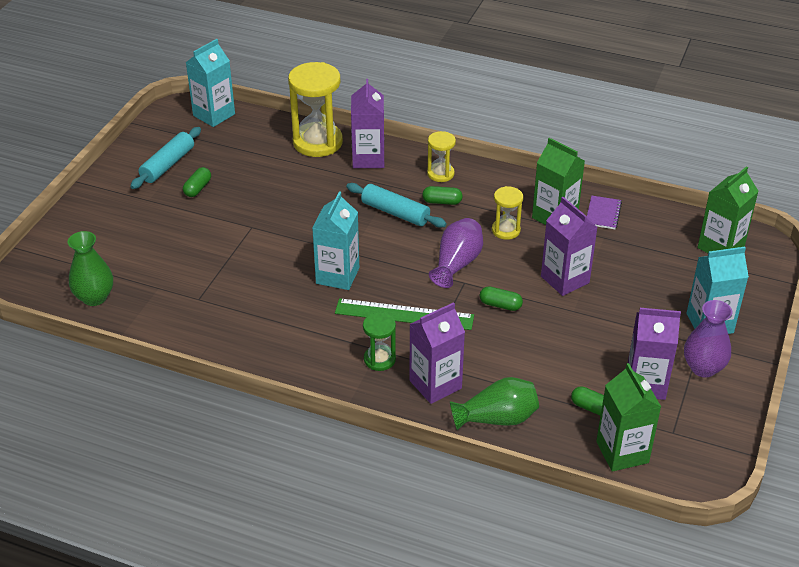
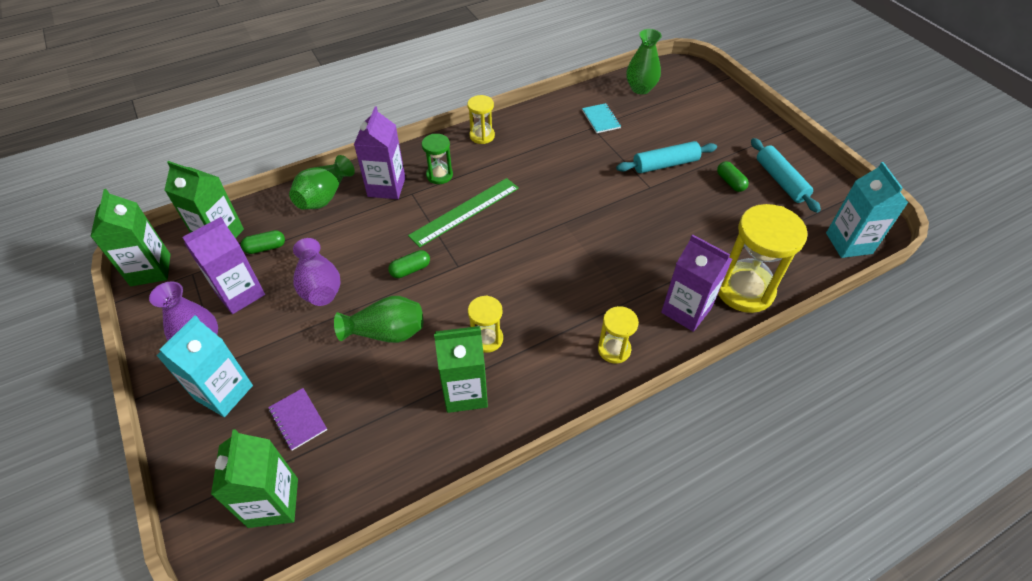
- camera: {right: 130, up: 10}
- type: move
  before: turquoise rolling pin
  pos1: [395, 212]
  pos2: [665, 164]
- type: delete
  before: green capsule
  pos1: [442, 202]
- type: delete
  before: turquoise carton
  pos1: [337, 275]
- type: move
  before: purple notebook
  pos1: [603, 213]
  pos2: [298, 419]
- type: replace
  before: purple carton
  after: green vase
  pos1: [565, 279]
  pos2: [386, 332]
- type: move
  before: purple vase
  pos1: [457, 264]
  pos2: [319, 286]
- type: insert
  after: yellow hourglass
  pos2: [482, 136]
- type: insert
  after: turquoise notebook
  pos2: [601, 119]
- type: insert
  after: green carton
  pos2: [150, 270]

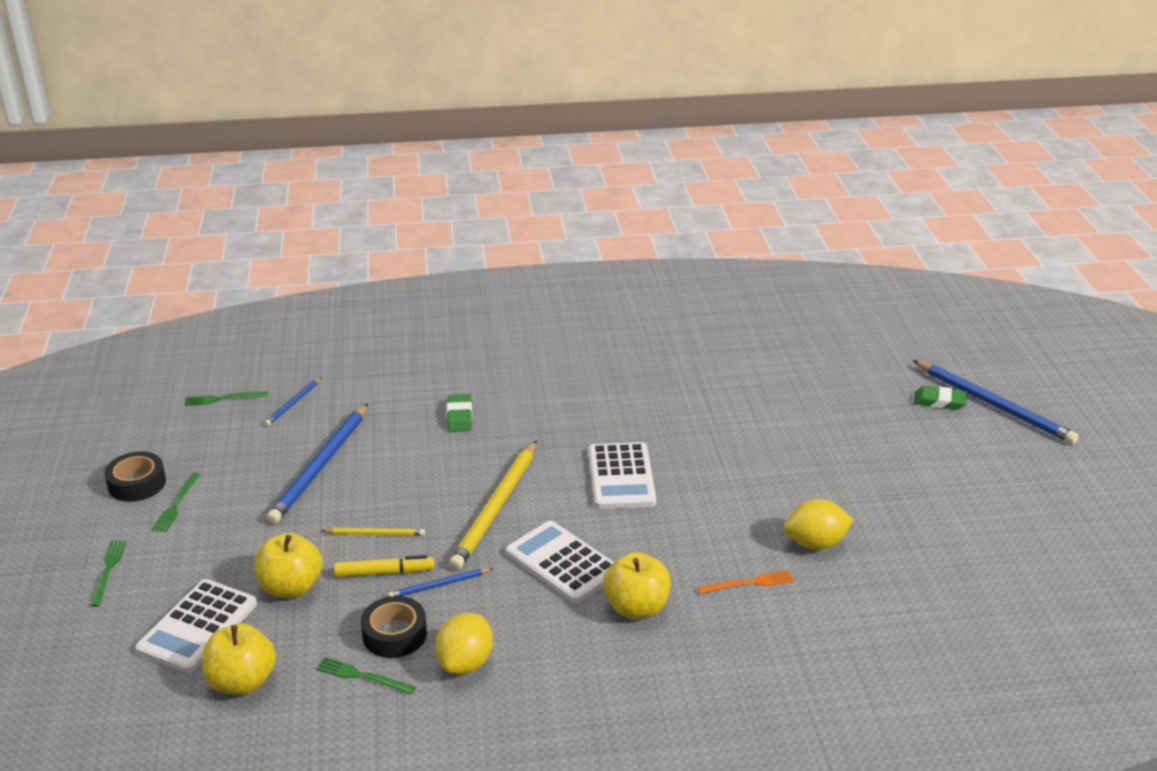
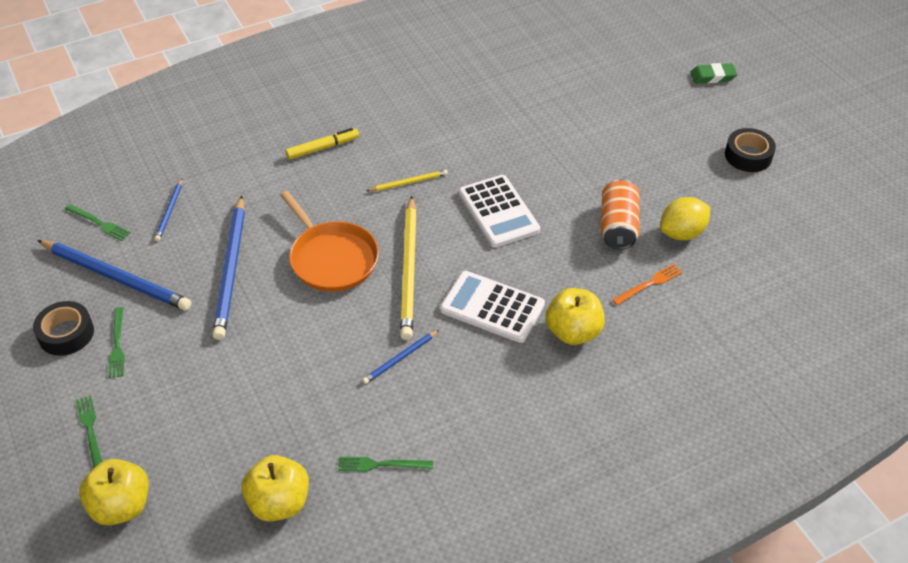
- camera: {right: -20, up: 15}
- type: move
  before: blue pencil
  pos1: [994, 405]
  pos2: [116, 277]
- type: rotate
  before: green fork
  pos1: [223, 399]
  pos2: [99, 223]
  turn: -120
- type: delete
  before: green eraser
  pos1: [459, 416]
- type: move
  before: yellow pencil
  pos1: [375, 534]
  pos2: [409, 182]
- type: move
  before: yellow apple
  pos1: [291, 587]
  pos2: [121, 506]
- type: move
  before: yellow marker
  pos1: [384, 572]
  pos2: [323, 148]
- type: delete
  before: white calculator
  pos1: [198, 627]
- type: move
  before: black tape
  pos1: [394, 634]
  pos2: [748, 156]
- type: delete
  before: yellow lemon
  pos1: [465, 662]
- type: insert
  after: orange can
  pos2: [618, 226]
- type: insert
  after: orange pan
  pos2: [332, 258]

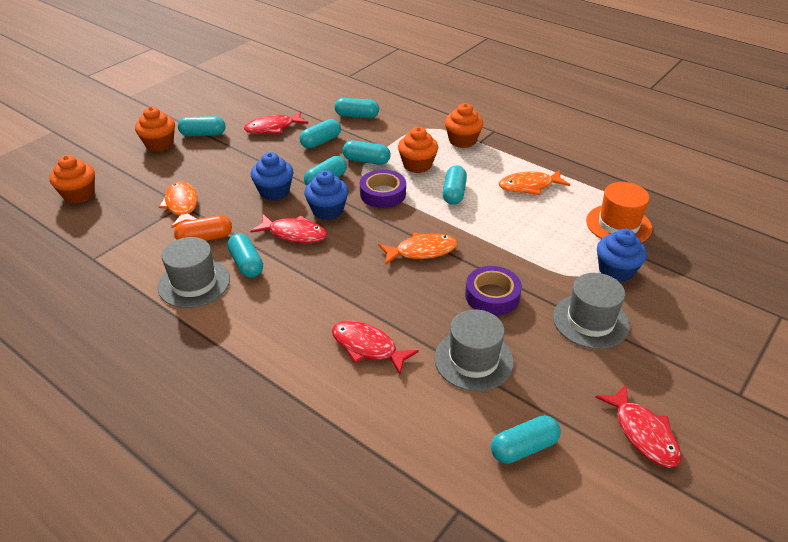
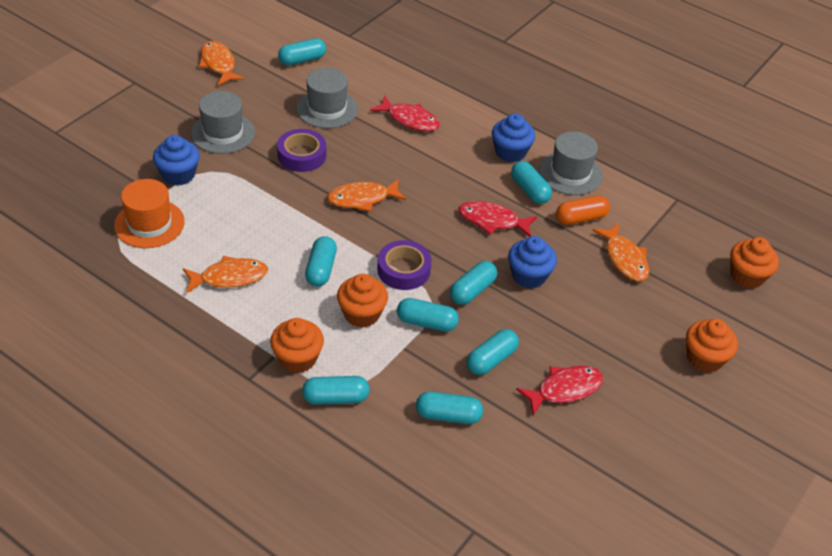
- camera: {right: 175, up: 5}
- type: move
  before: turquoise capsule
  pos1: [203, 134]
  pos2: [335, 398]
- type: move
  before: blue cupcake
  pos1: [327, 210]
  pos2: [510, 152]
- type: recolor
  before: red fish
  after: orange fish
  pos1: [643, 433]
  pos2: [218, 64]

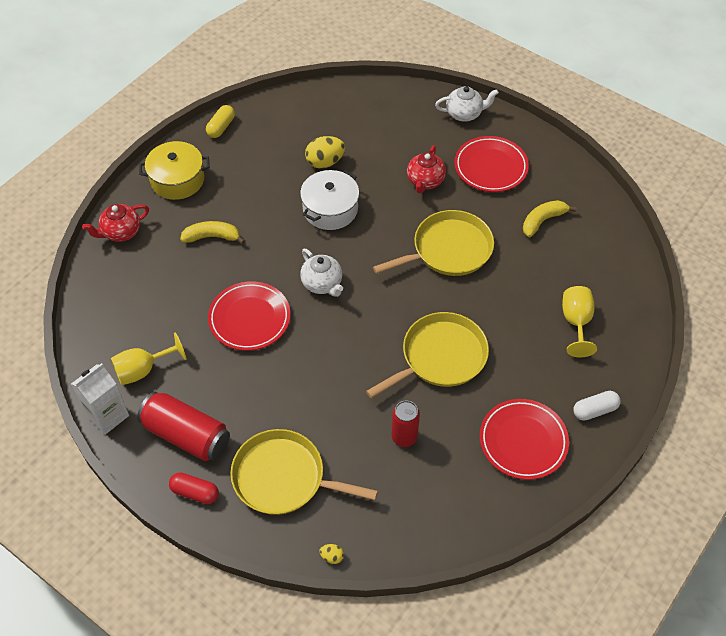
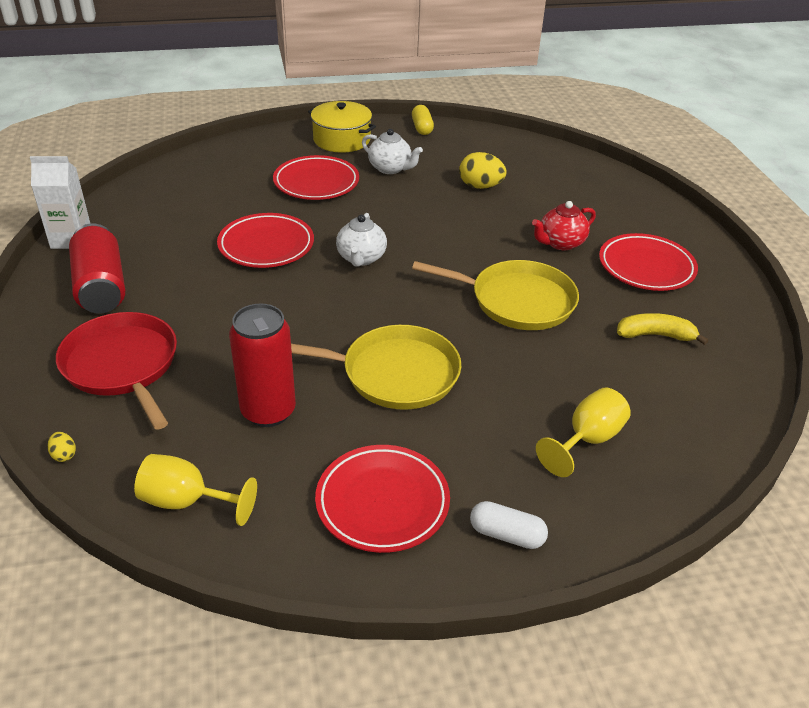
- camera: {right: 40, up: -15}
- type: move
  before: white teapot
  pos1: [464, 114]
  pos2: [390, 168]
- type: rotate
  before: yellow capsule
  pos1: [221, 127]
  pos2: [422, 128]
  turn: -75
- type: delete
  before: white pot
  pos1: [330, 209]
- type: delete
  before: red teapot
  pos1: [121, 232]
- type: replace
  before: yellow banana
  after: red plate
  pos1: [212, 237]
  pos2: [316, 183]
- type: move
  before: yellow goblet
  pos1: [143, 370]
  pos2: [187, 501]
- type: resize
  before: red can
  pos1: [404, 437]
  pos2: [268, 411]
  scale: 1.55
- type: recolor
  before: yellow pan
  after: red pan
  pos1: [283, 477]
  pos2: [122, 366]
- type: delete
  before: red capsule
  pos1: [195, 492]

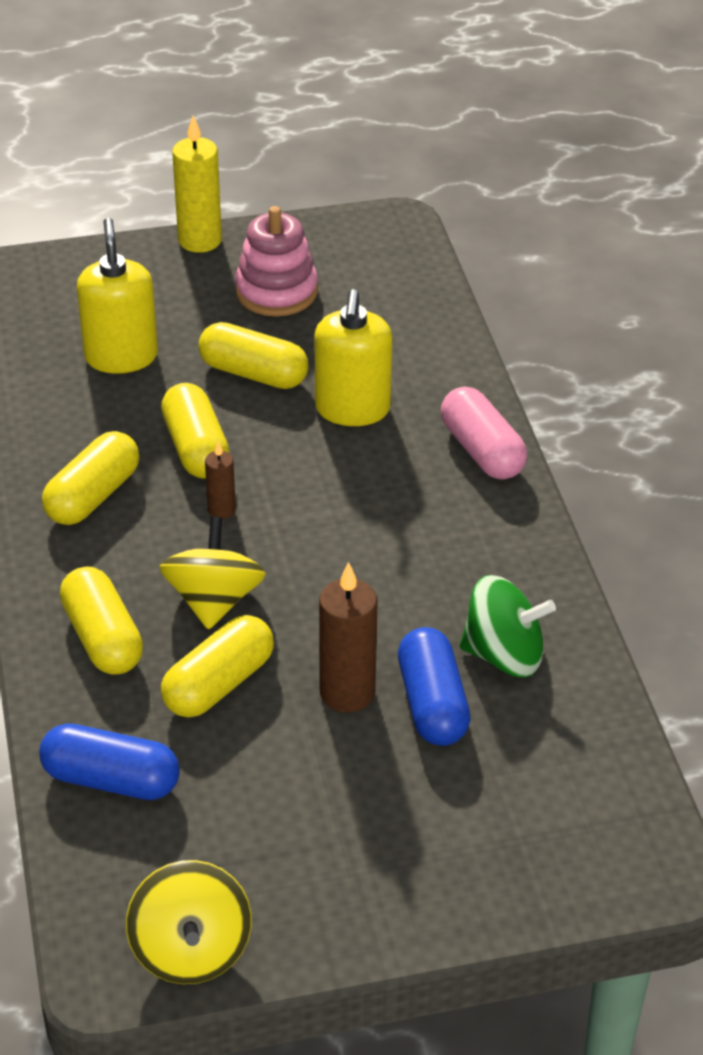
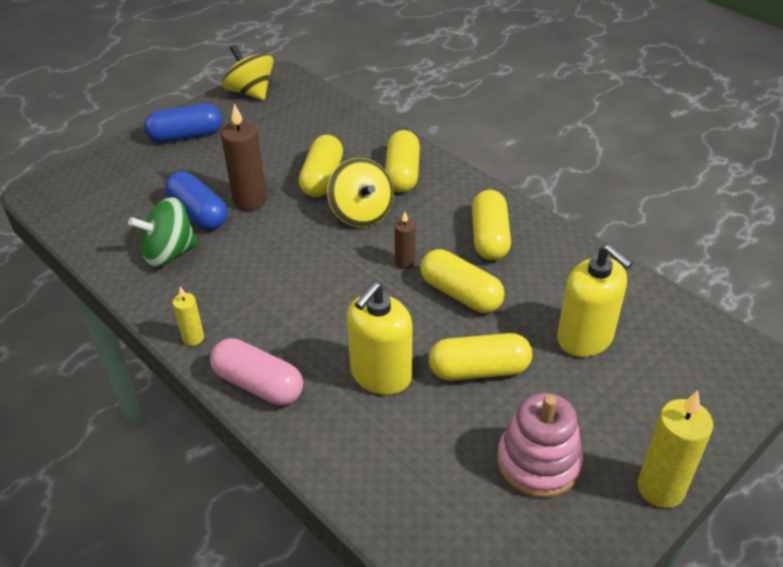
- camera: {right: 150, up: 0}
- type: rotate
  before: yellow soap dispenser
  pos1: [352, 409]
  pos2: [380, 374]
  turn: -120
- type: rotate
  before: yellow capsule
  pos1: [102, 638]
  pos2: [402, 174]
  turn: 60
- type: move
  before: blue capsule
  pos1: [111, 779]
  pos2: [186, 135]
- type: insert
  after: yellow candle
  pos2: [193, 338]

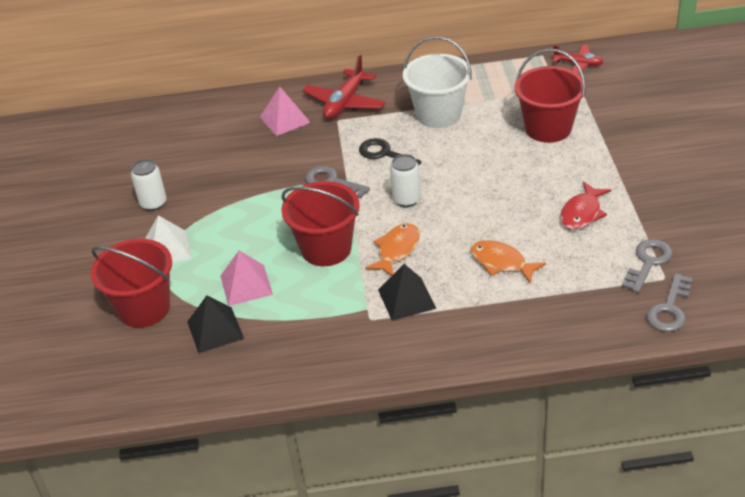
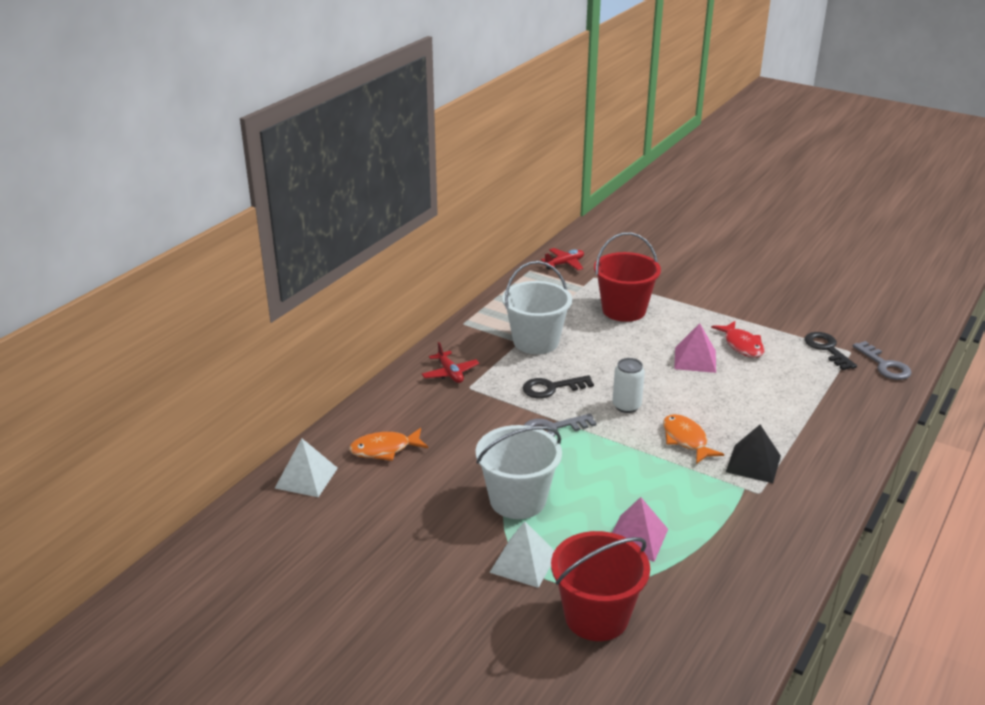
- camera: {right: -55, up: -10}
- type: resize
  before: red plane
  pos1: [345, 103]
  pos2: [450, 373]
  scale: 0.63
- type: move
  before: pink pyramid
  pos1: [284, 119]
  pos2: [695, 359]
- type: delete
  before: white can
  pos1: [153, 203]
- type: delete
  before: red bucket
  pos1: [326, 248]
- type: recolor
  before: grey key
  after: black key
  pos1: [648, 262]
  pos2: [827, 349]
- type: move
  before: orange fish
  pos1: [501, 263]
  pos2: [384, 449]
- type: delete
  before: black pyramid
  pos1: [215, 330]
- type: insert
  after: white bucket
  pos2: [517, 500]
- type: insert
  after: white pyramid
  pos2: [306, 478]

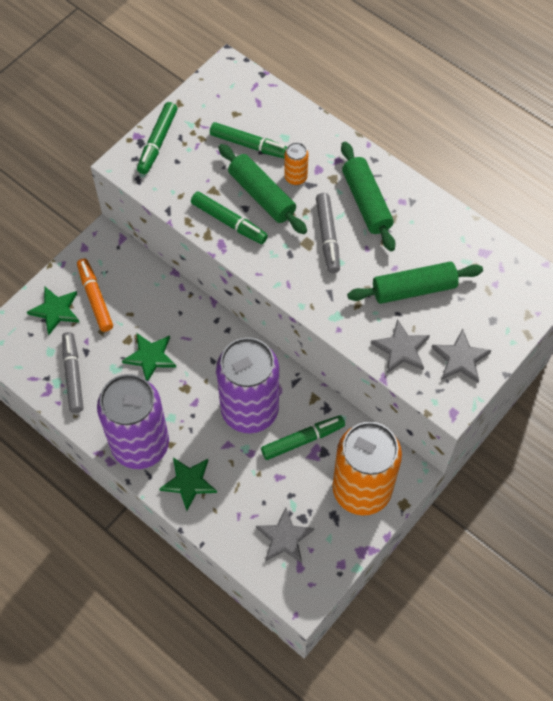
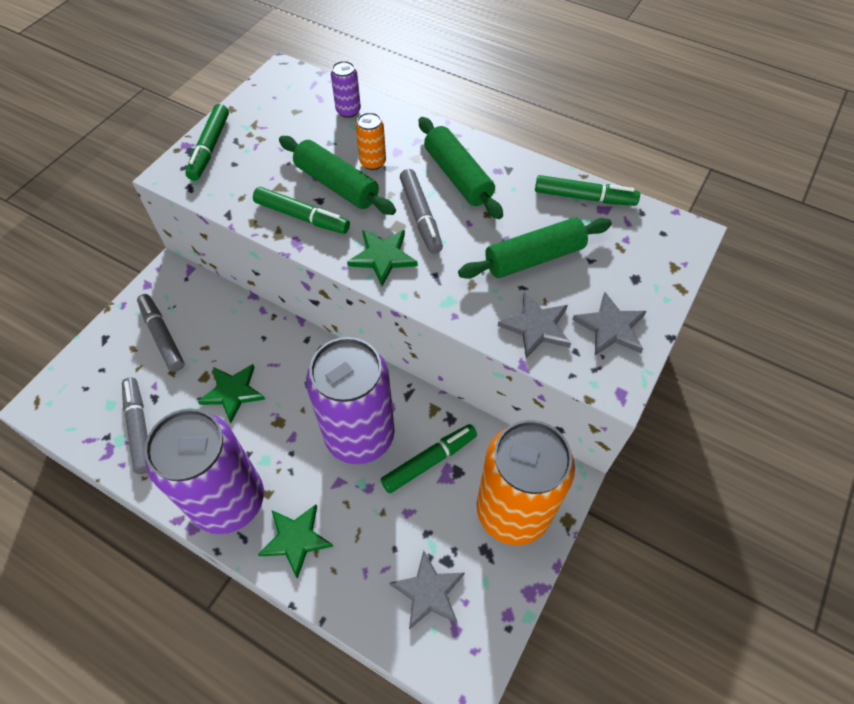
- camera: {right: -10, up: -5}
- type: move
  before: green marker
  pos1: [250, 145]
  pos2: [584, 197]
- type: recolor
  before: orange marker
  after: grey marker
  pos1: [95, 298]
  pos2: [162, 336]
- type: move
  before: green star
  pos1: [55, 311]
  pos2: [383, 257]
- type: insert
  after: purple can
  pos2: [348, 111]

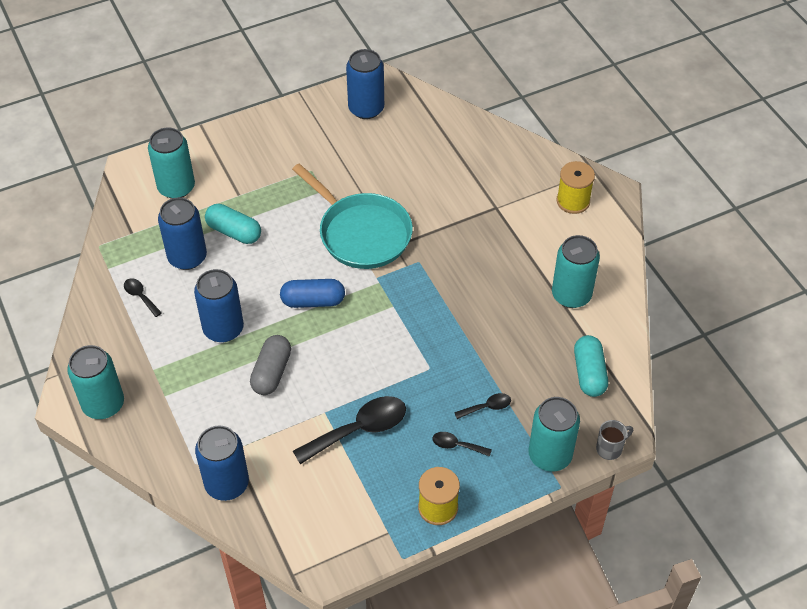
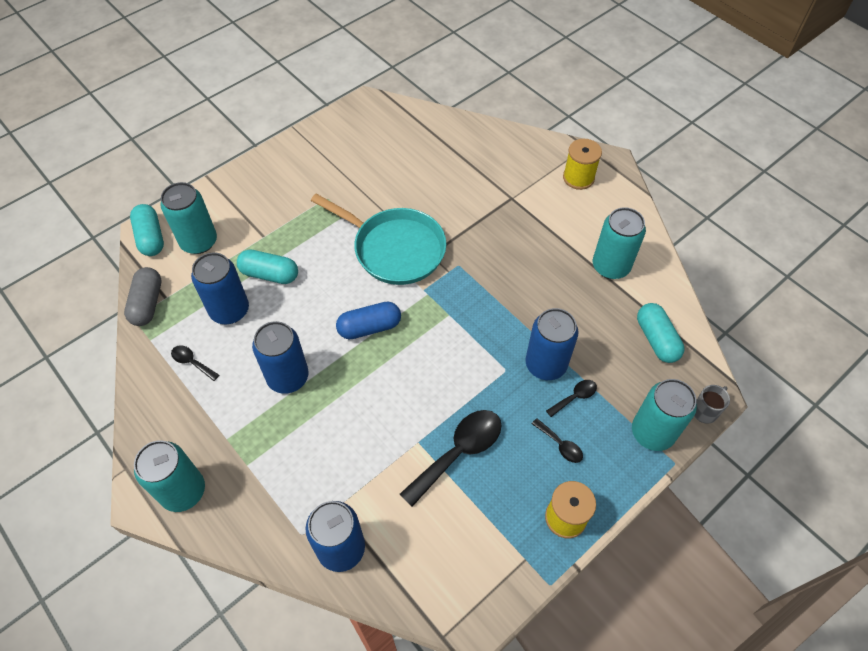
- camera: {right: -15, up: 5}
- type: move
  before: blue can
  pos1: [366, 109]
  pos2: [545, 364]
- type: move
  before: grey capsule
  pos1: [272, 372]
  pos2: [147, 303]
- type: rotate
  before: black spoon
  pos1: [457, 445]
  pos2: [560, 445]
  turn: -135
- type: insert
  after: turquoise capsule
  pos2: [151, 237]

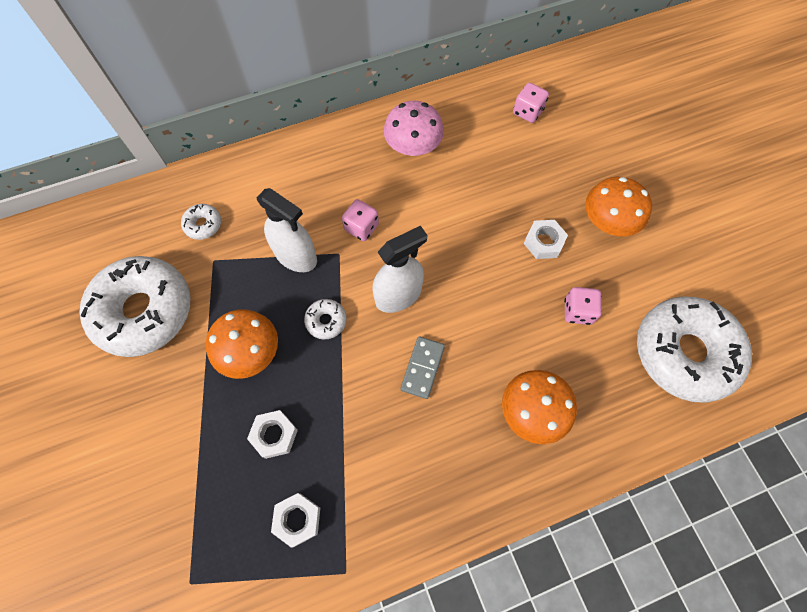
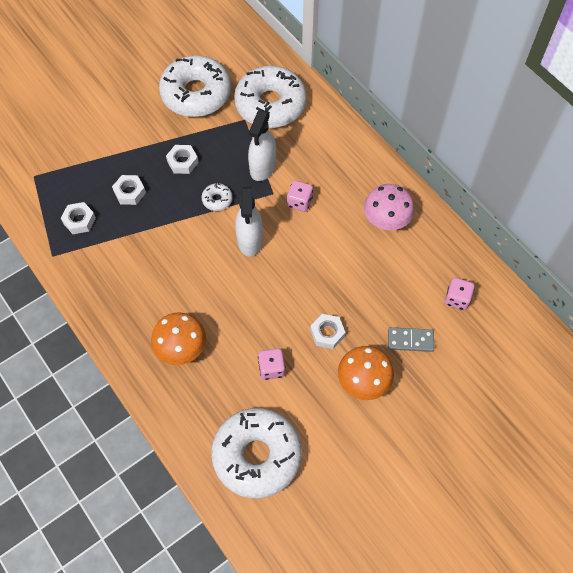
- camera: {right: 75, up: -5}
- type: resize
  before: white donut
  pos1: [203, 224]
  pos2: [270, 104]
  scale: 2.47
- type: rotate
  before: white spray bottle
  pos1: [398, 295]
  pos2: [250, 240]
  turn: 45
- type: replace
  before: orange mushroom
  after: white nut
  pos1: [250, 352]
  pos2: [182, 162]
- type: move
  before: grey domino
  pos1: [422, 368]
  pos2: [410, 340]

